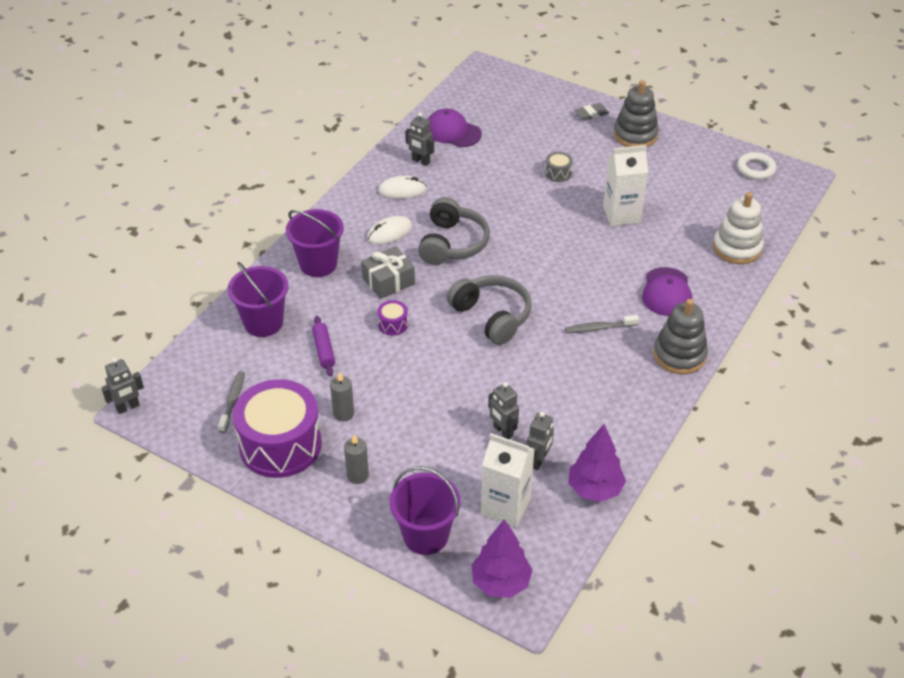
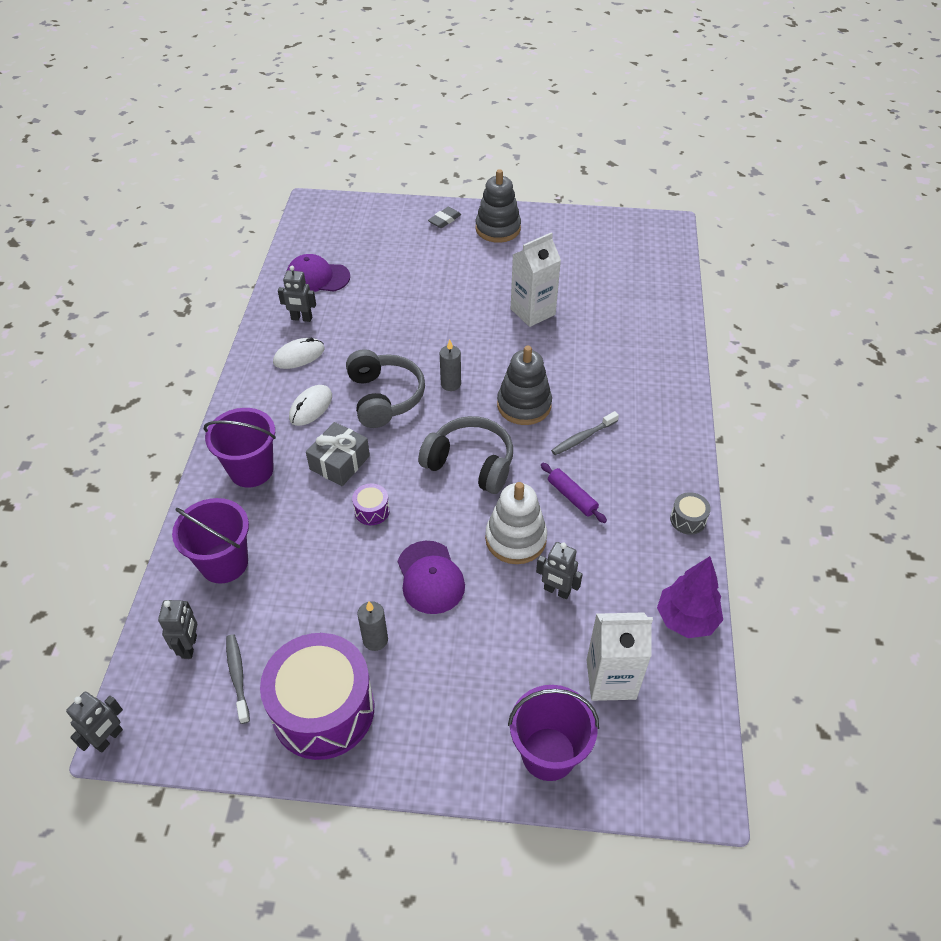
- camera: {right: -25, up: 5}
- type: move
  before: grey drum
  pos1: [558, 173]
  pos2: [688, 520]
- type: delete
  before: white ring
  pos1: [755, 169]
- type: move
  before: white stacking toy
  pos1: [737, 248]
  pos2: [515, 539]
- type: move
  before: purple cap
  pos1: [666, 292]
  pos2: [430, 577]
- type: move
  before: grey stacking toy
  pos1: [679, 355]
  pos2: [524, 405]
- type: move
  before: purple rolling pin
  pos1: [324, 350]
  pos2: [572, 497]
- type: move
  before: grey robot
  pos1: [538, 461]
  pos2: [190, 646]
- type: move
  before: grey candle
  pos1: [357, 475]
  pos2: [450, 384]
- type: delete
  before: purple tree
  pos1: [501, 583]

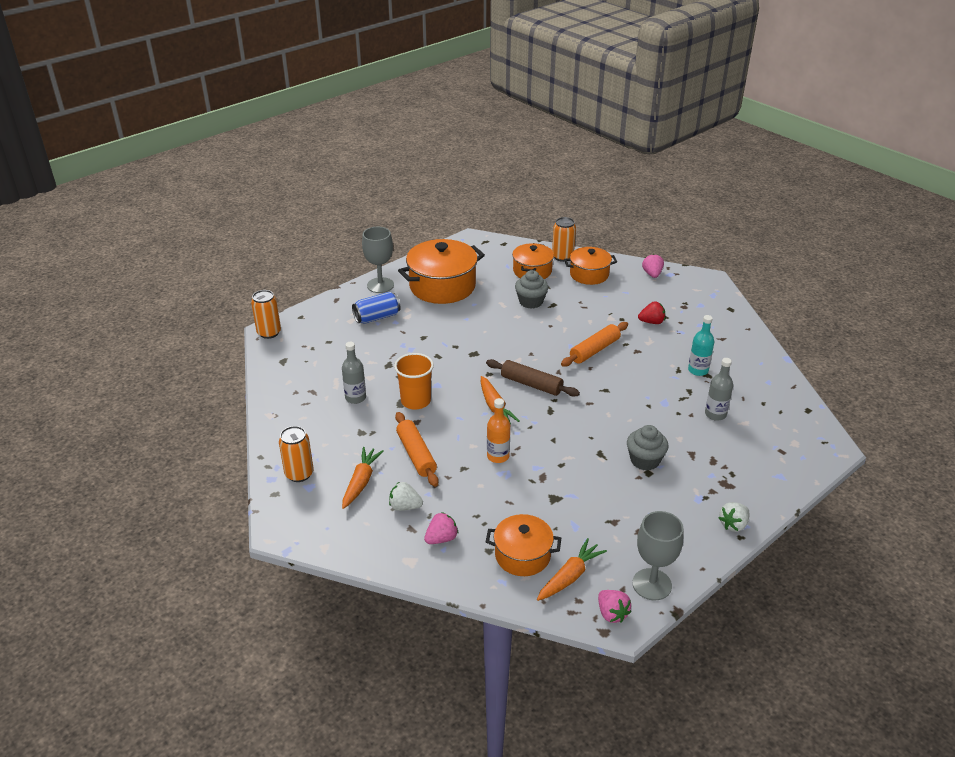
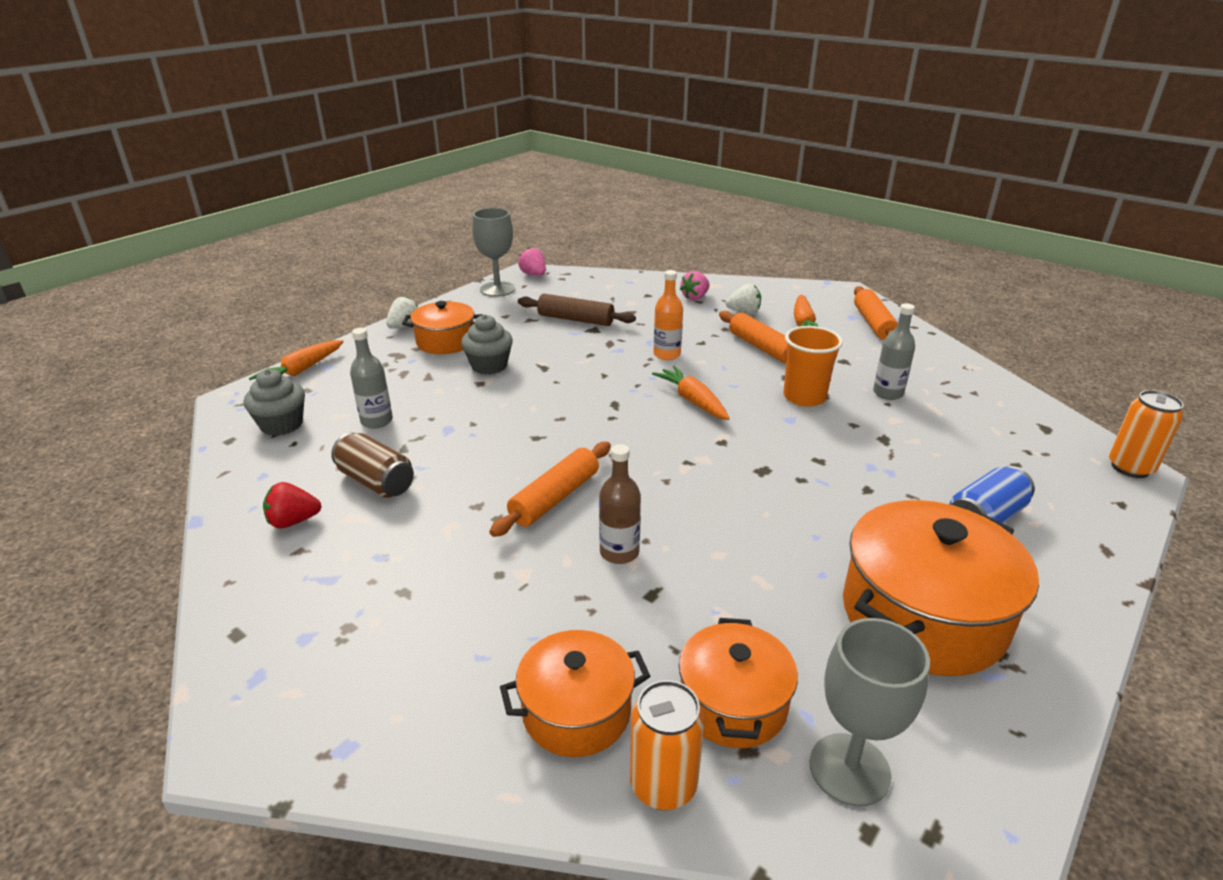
- camera: {right: 170, up: -5}
- type: move
  before: grey goblet
  pos1: [380, 285]
  pos2: [849, 769]
- type: delete
  before: pink strawberry
  pos1: [652, 274]
- type: move
  before: grey cupcake
  pos1: [531, 302]
  pos2: [282, 425]
- type: move
  before: red strawberry
  pos1: [651, 322]
  pos2: [293, 521]
- type: replace
  before: turquoise bottle
  after: brown can
  pos1: [698, 370]
  pos2: [376, 482]
- type: move
  before: brown rolling pin
  pos1: [531, 384]
  pos2: [575, 319]
- type: replace
  before: orange can
  after: orange rolling pin
  pos1: [299, 474]
  pos2: [873, 324]
- type: move
  before: orange pot
  pos1: [522, 555]
  pos2: [446, 342]
- type: move
  before: orange carrot
  pos1: [570, 576]
  pos2: [301, 371]
- type: insert
  after: brown bottle
  pos2: [619, 552]

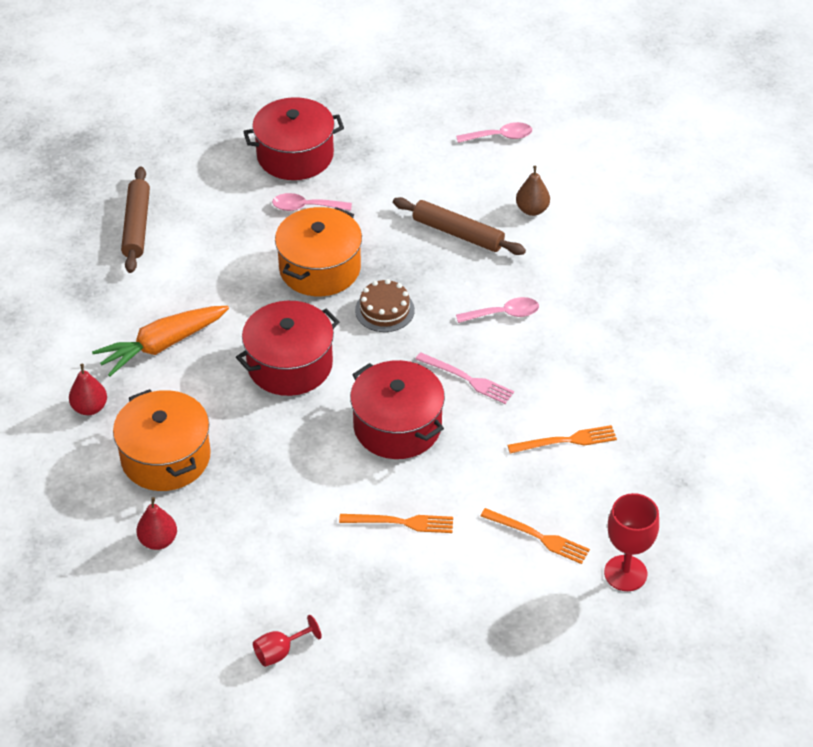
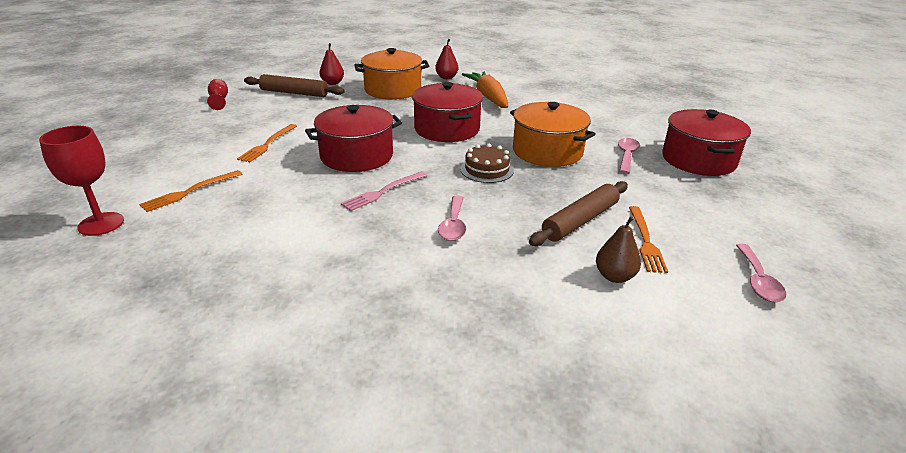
- camera: {right: 105, up: -15}
- type: move
  before: brown rolling pin
  pos1: [137, 226]
  pos2: [294, 93]
- type: move
  before: orange fork
  pos1: [566, 441]
  pos2: [645, 241]

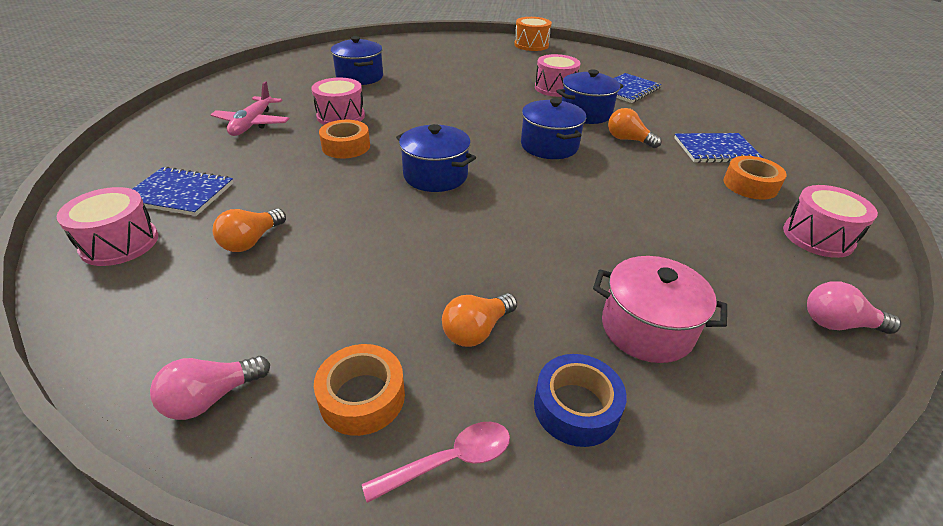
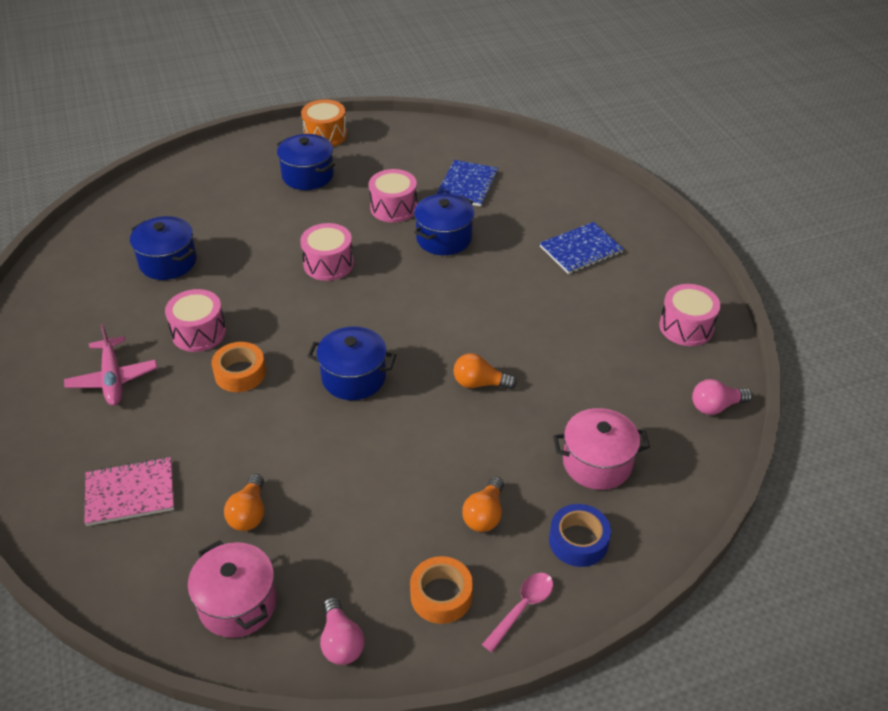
- camera: {right: -25, up: 5}
- type: move
  before: blue pot
  pos1: [549, 146]
  pos2: [308, 175]
- type: move
  before: orange light bulb
  pos1: [628, 140]
  pos2: [479, 383]
- type: delete
  before: orange tape
  pos1: [750, 185]
- type: recolor
  before: blue notebook
  after: pink notebook
  pos1: [180, 193]
  pos2: [130, 493]
- type: move
  before: pink drum
  pos1: [120, 243]
  pos2: [328, 264]
- type: rotate
  before: pink light bulb
  pos1: [212, 397]
  pos2: [341, 642]
  turn: -45
- type: insert
  after: pink pot
  pos2: [238, 603]

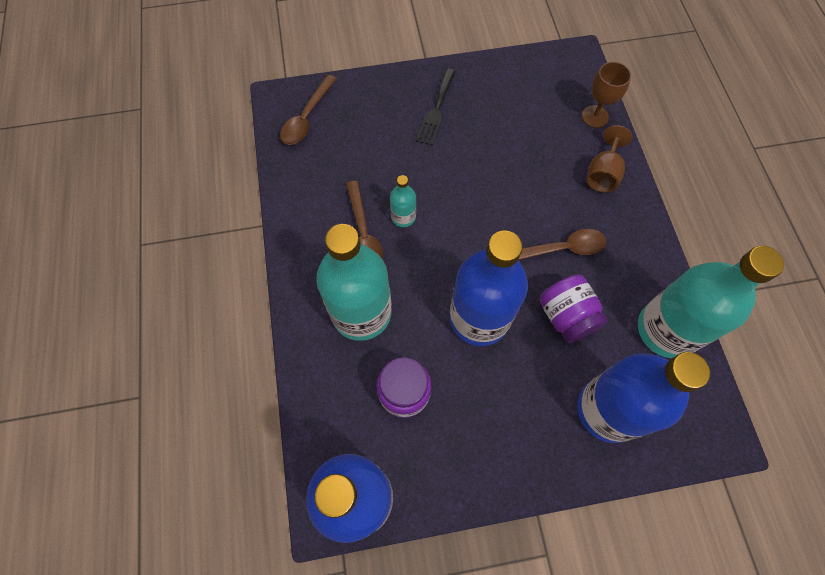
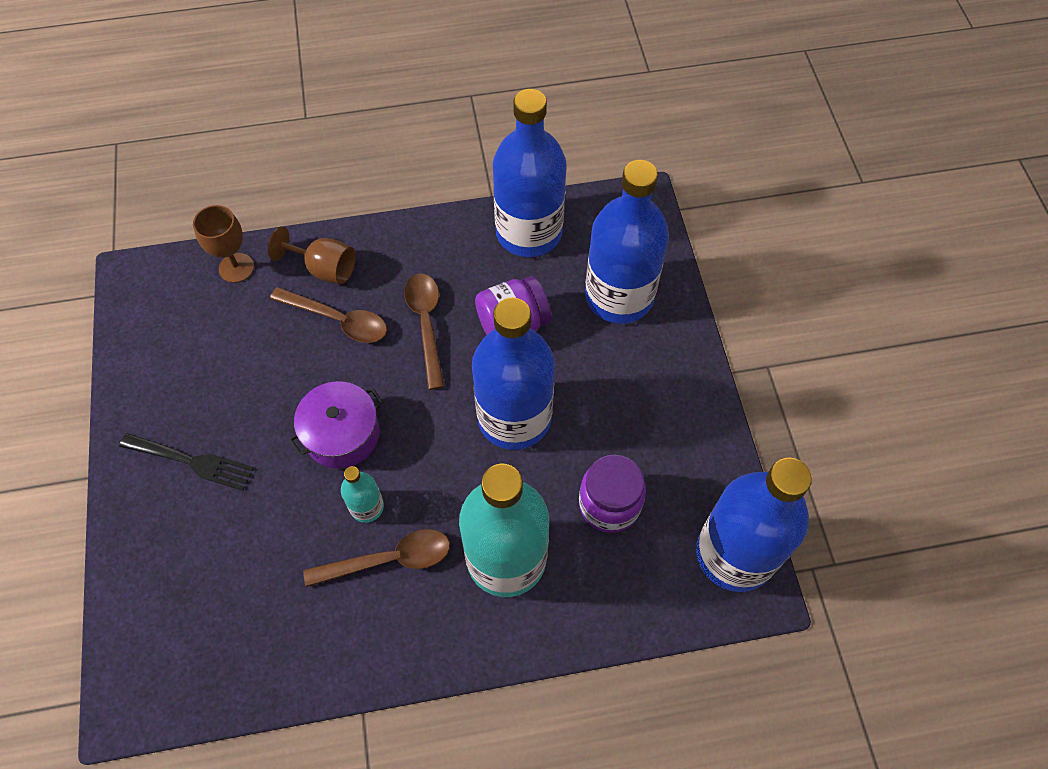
- camera: {right: -90, up: -5}
- type: move
  before: brown spoon
  pos1: [307, 117]
  pos2: [338, 320]
- type: recolor
  before: turquoise bottle
  after: blue bottle
  pos1: [666, 329]
  pos2: [529, 232]
- type: insert
  after: purple pot
  pos2: [342, 434]

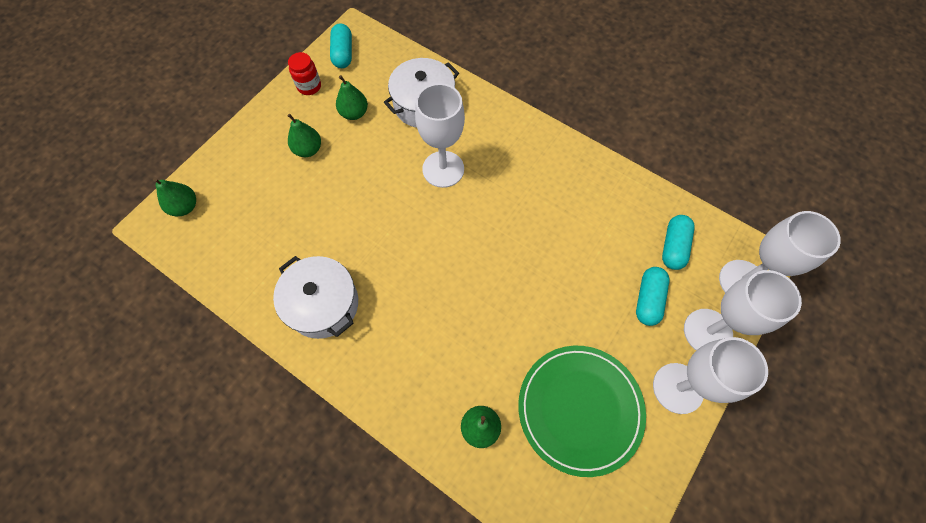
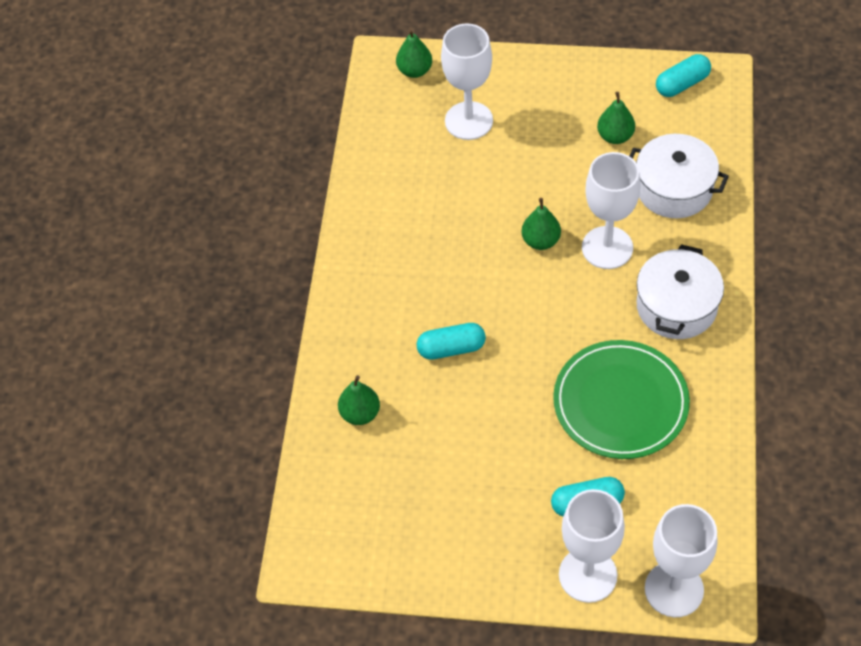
- camera: {right: 65, up: -10}
- type: delete
  before: red jar
  pos1: [309, 86]
- type: move
  before: green pear
  pos1: [308, 149]
  pos2: [541, 241]
- type: move
  before: turquoise capsule
  pos1: [673, 247]
  pos2: [451, 348]
- type: move
  before: white pot
  pos1: [323, 304]
  pos2: [676, 306]
- type: move
  before: white goblet
  pos1: [678, 388]
  pos2: [468, 121]
- type: move
  before: green plate
  pos1: [580, 409]
  pos2: [620, 402]

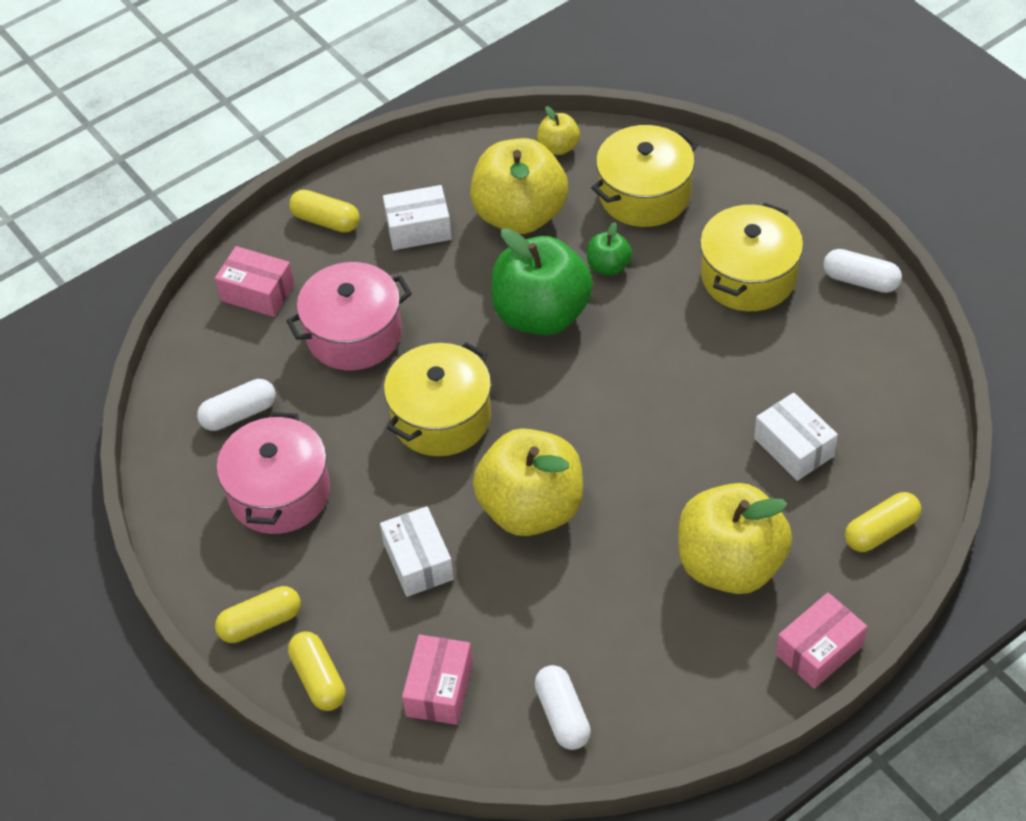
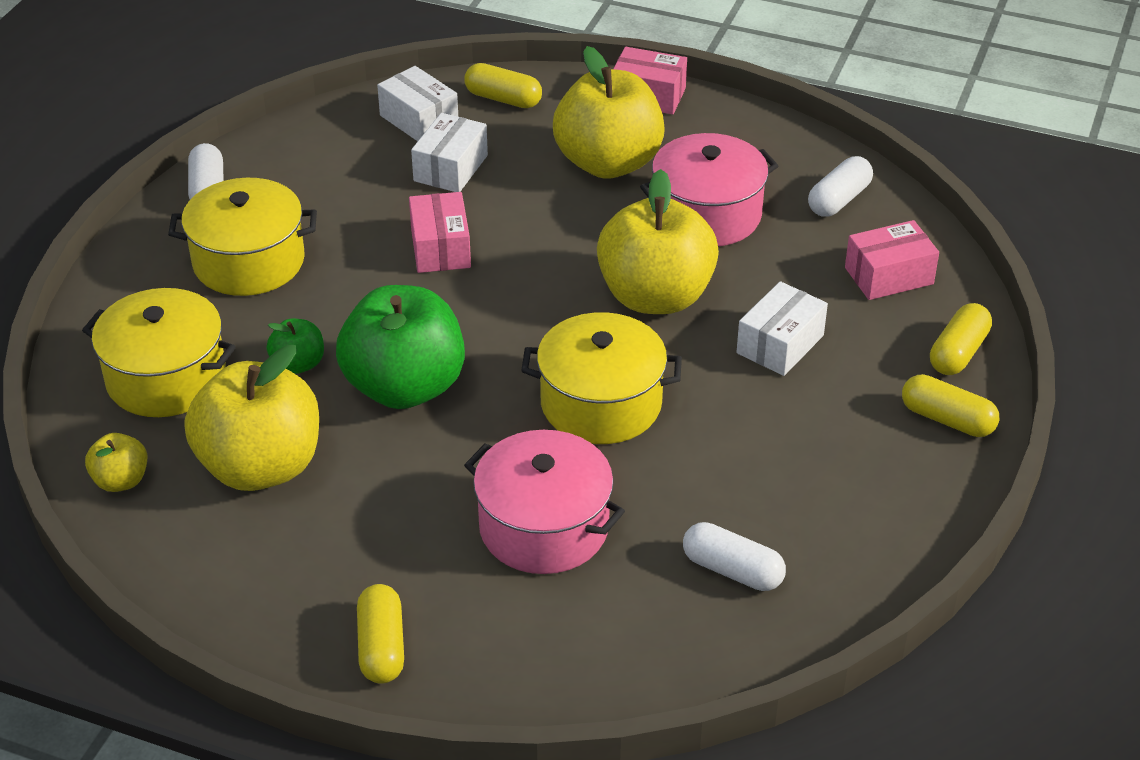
- camera: {right: -125, up: -10}
- type: move
  before: white box
  pos1: [418, 229]
  pos2: [419, 120]
- type: move
  before: pink box
  pos1: [257, 292]
  pos2: [440, 248]
- type: move
  before: pink pot
  pos1: [279, 492]
  pos2: [707, 214]

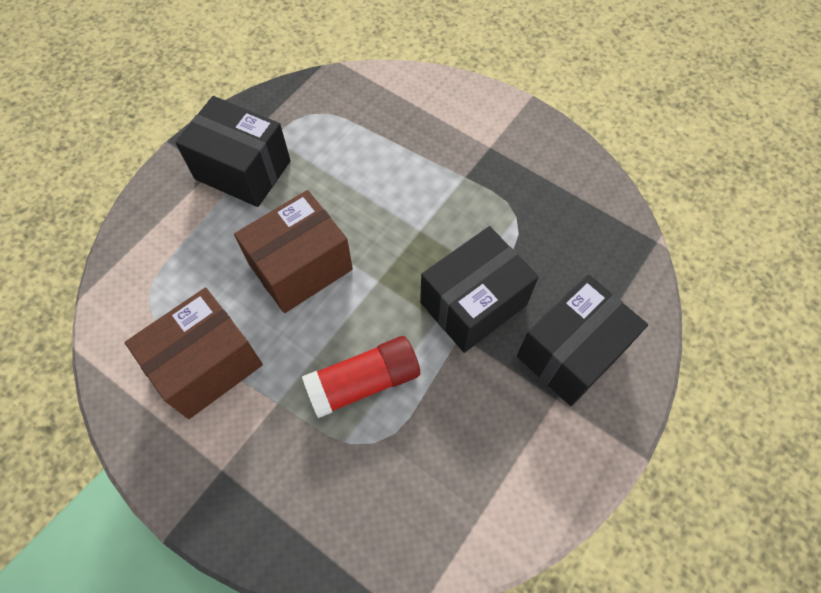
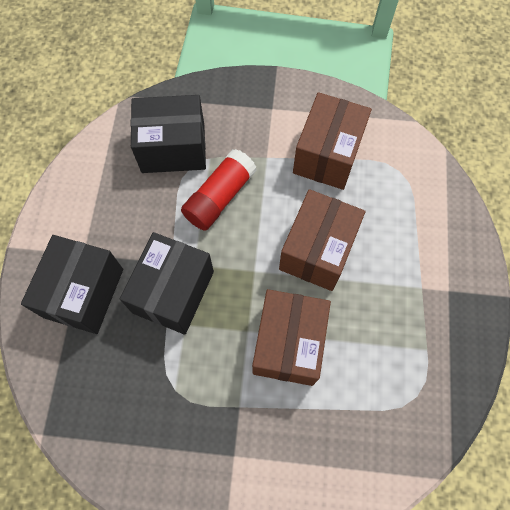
- camera: {right: 150, up: 5}
- type: move
  before: black box
  pos1: [243, 170]
  pos2: [173, 148]
- type: insert
  after: brown box
  pos2: [288, 344]

